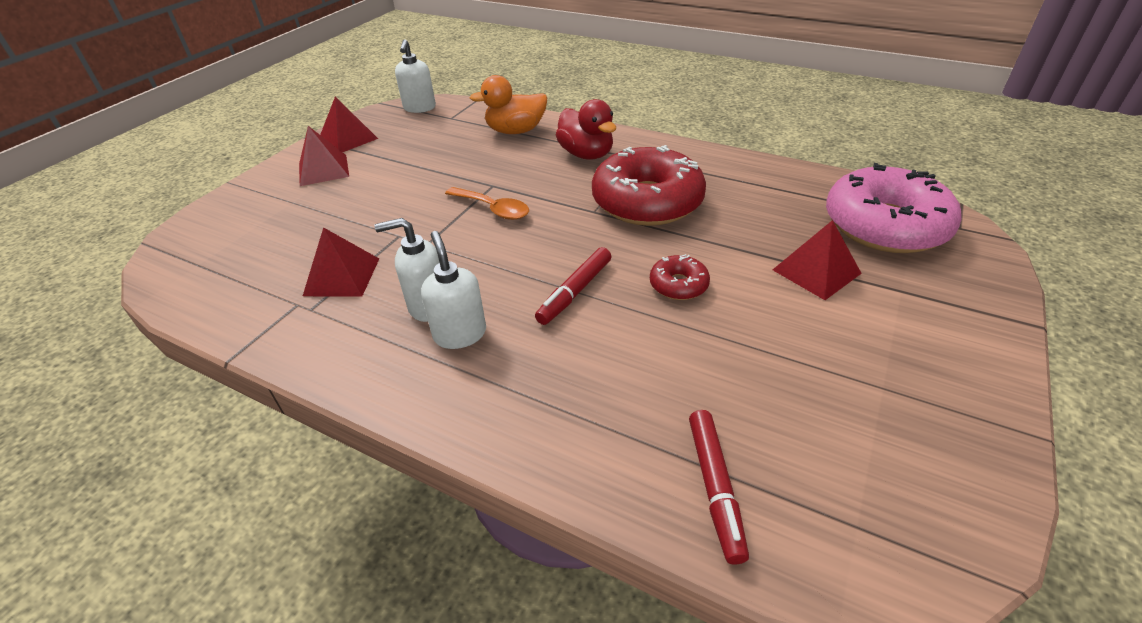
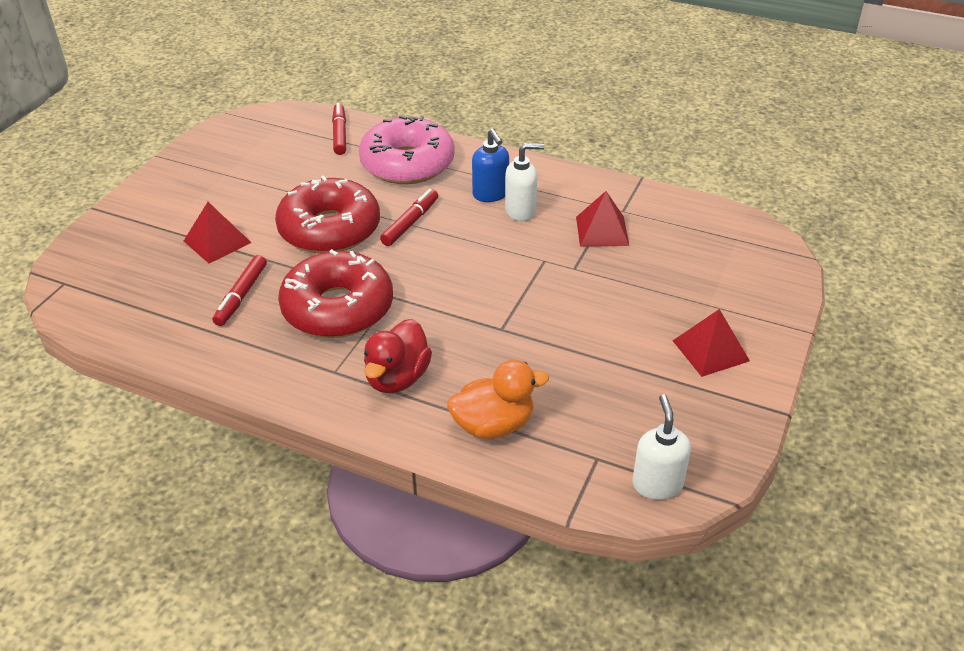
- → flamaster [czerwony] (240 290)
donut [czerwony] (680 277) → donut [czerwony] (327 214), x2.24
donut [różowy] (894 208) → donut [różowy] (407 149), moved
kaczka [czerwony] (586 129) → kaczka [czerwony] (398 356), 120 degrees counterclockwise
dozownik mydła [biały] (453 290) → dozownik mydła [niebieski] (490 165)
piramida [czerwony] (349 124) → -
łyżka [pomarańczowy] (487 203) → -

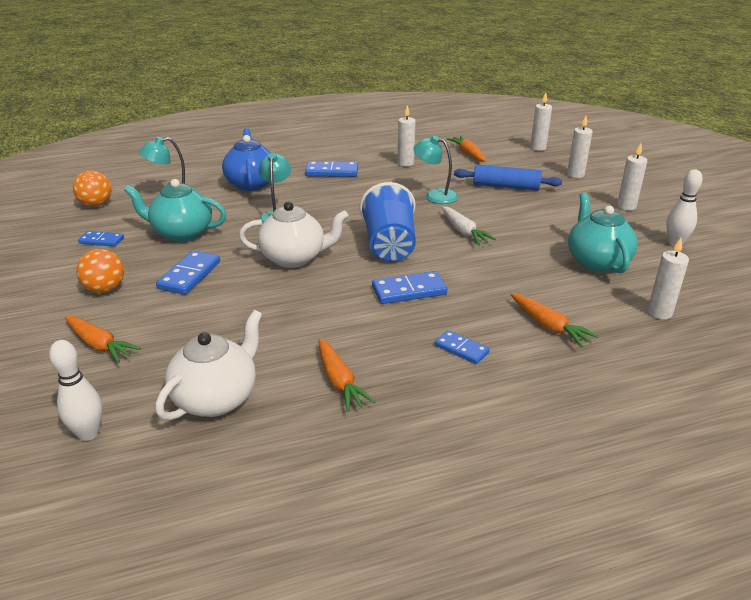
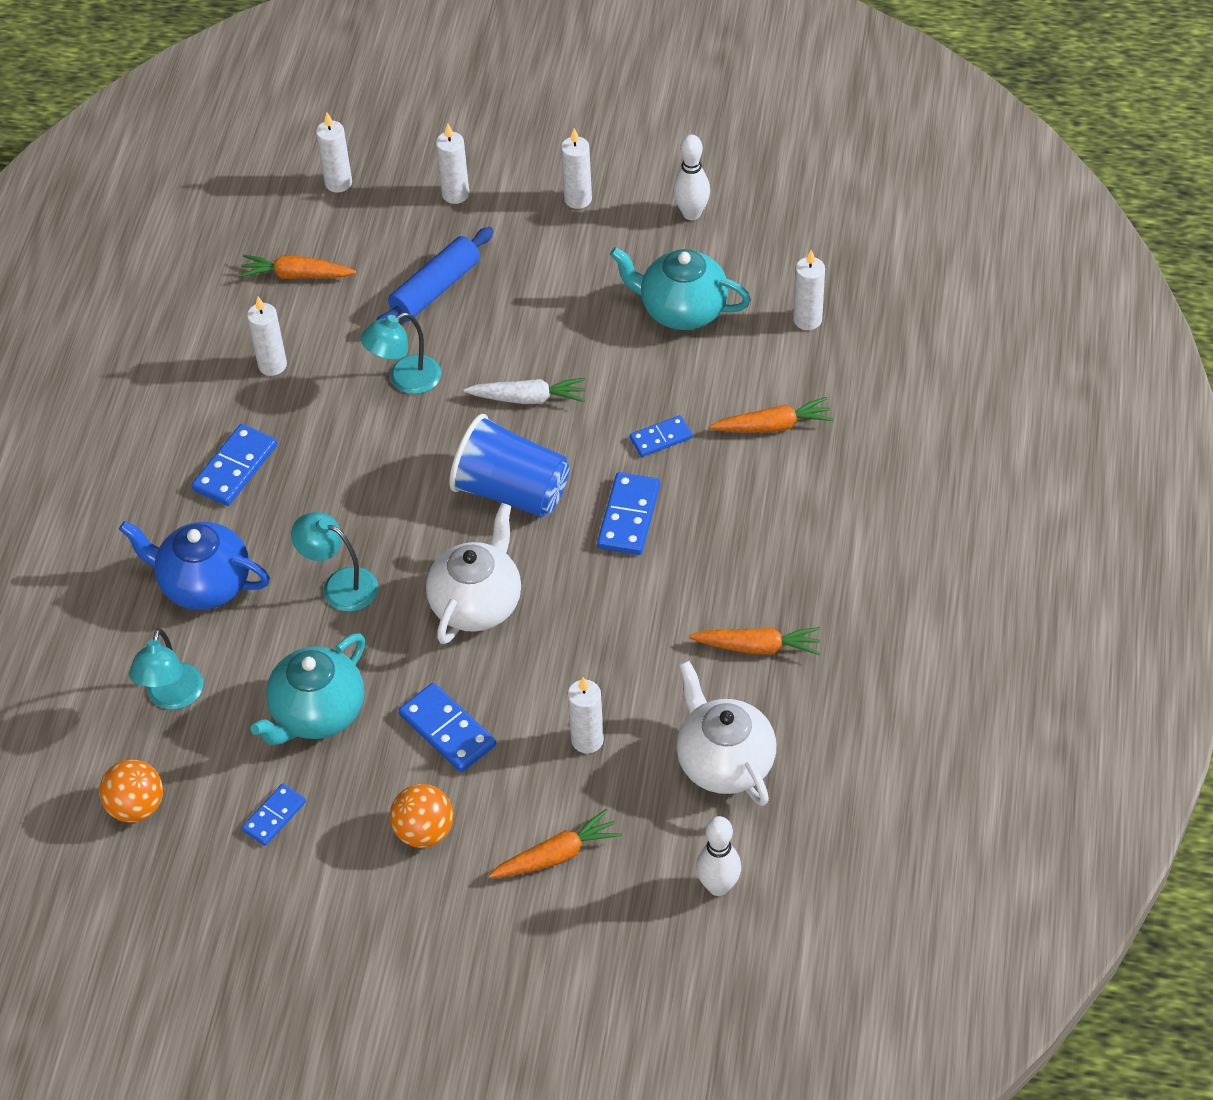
- → świeca [biały] (586 715)
kostka domina [niebieski] (462 347) → kostka domina [niebieski] (661 436), moved

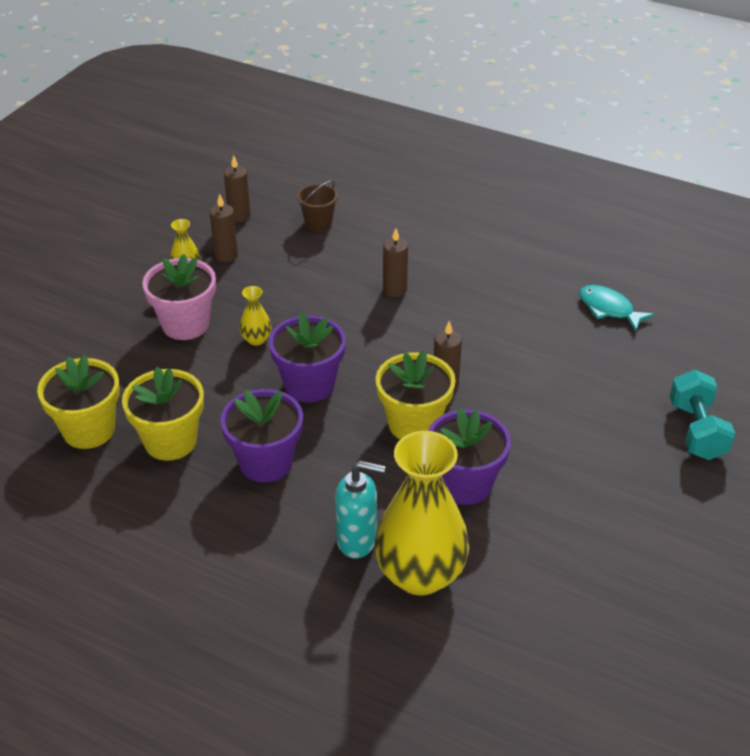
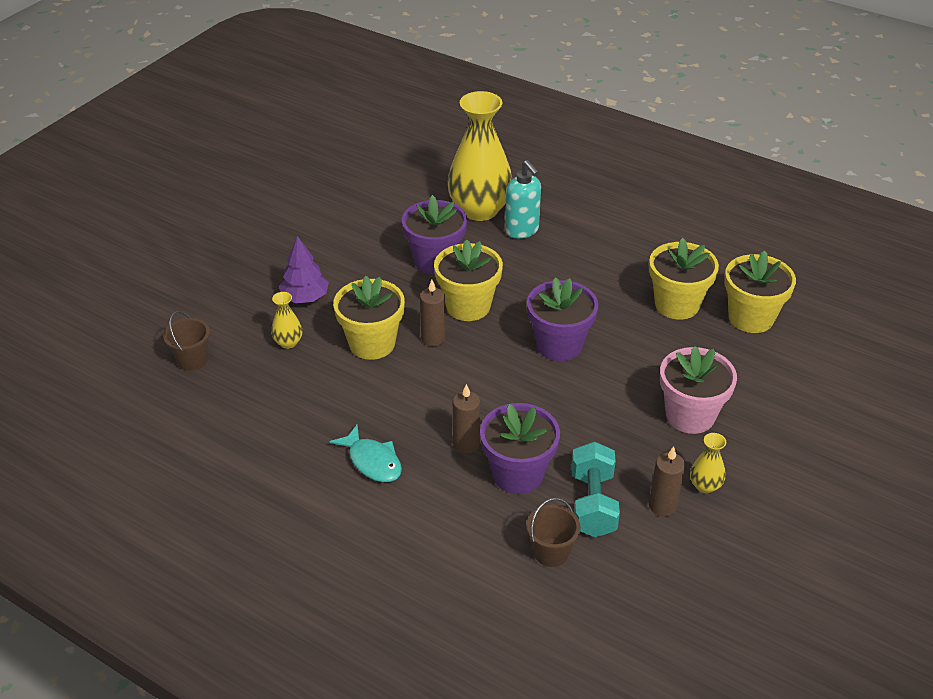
- → wiadro [brązowy] (186 341)
wazon [żółty] (255 316) → wazon [żółty] (286 320), moved
- → drzewko [fioletowy] (304 269)
ryba [turkusowy] (617 308) → ryba [turkusowy] (366 453), moved
- → doniczka [żółty] (369 318)
doniczka [fioletowy] (261 435) → doniczka [fioletowy] (520 448), moved
dozownik mydła [turkusowy] (360 509) → dozownik mydła [turkusowy] (523 199), 135 degrees counterclockwise
hantel [turkusowy] (702 415) → hantel [turkusowy] (595 489), moved
świeca [brązowy] (237 188) → -

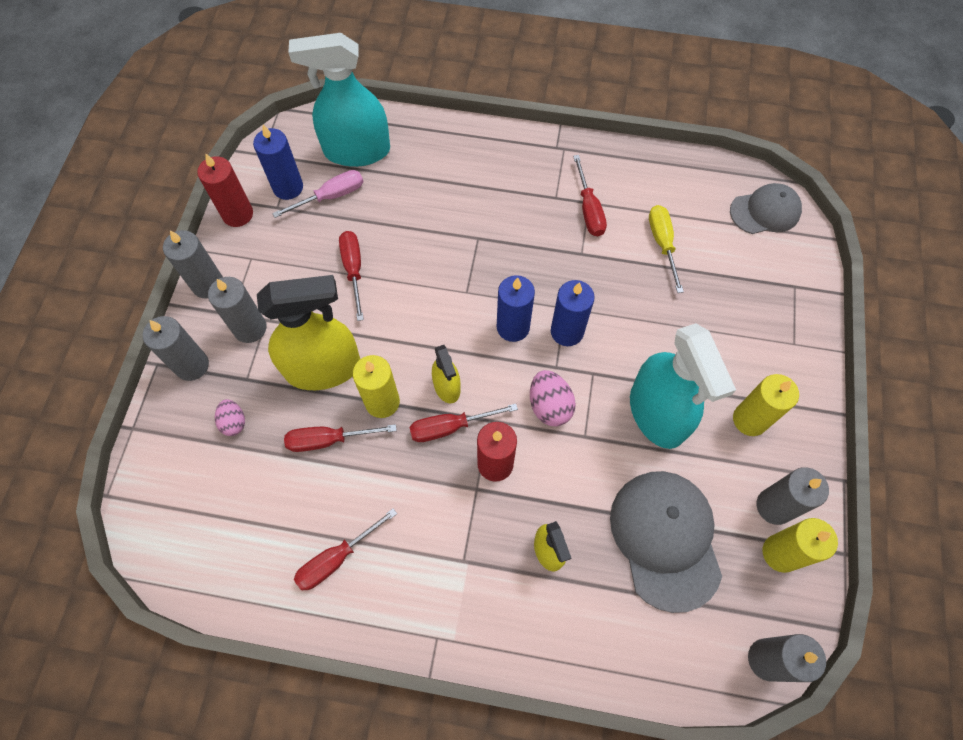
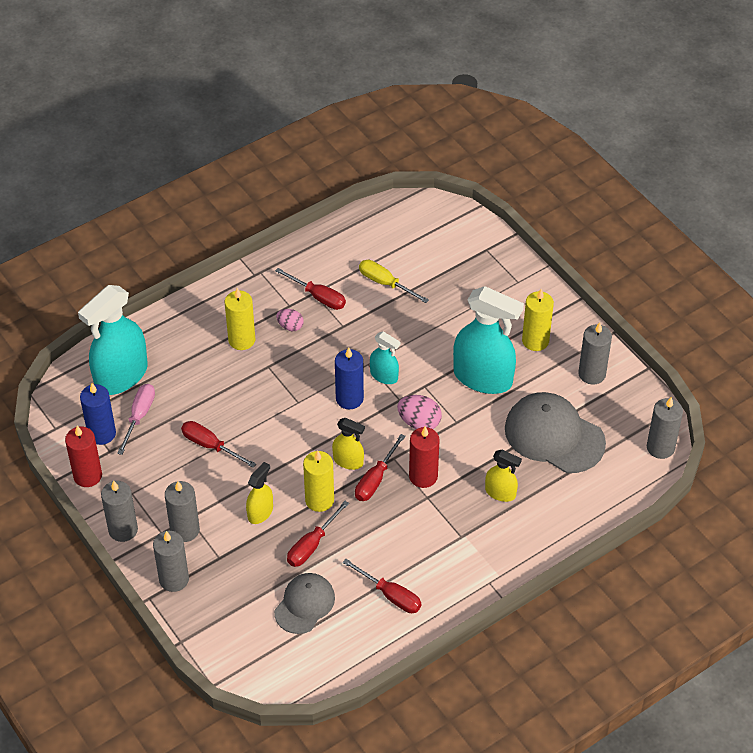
świeca [żółty] (800 545) → świeca [żółty] (240 319), moved
spryskiwacz [żółty] (308 332) → spryskiwacz [żółty] (259 493), x0.50
czapka [szary] (766 208) → czapka [szary] (304 603), moved
jajko [różowy] (230 417) → jajko [różowy] (290 320), moved
śrubokręt [czerwony] (345 549) → śrubokręt [czerwony] (381 586), 60 degrees counterclockwise
świeca [niebieski] (573 313) → spryskiwacz [turkusowy] (385 357)

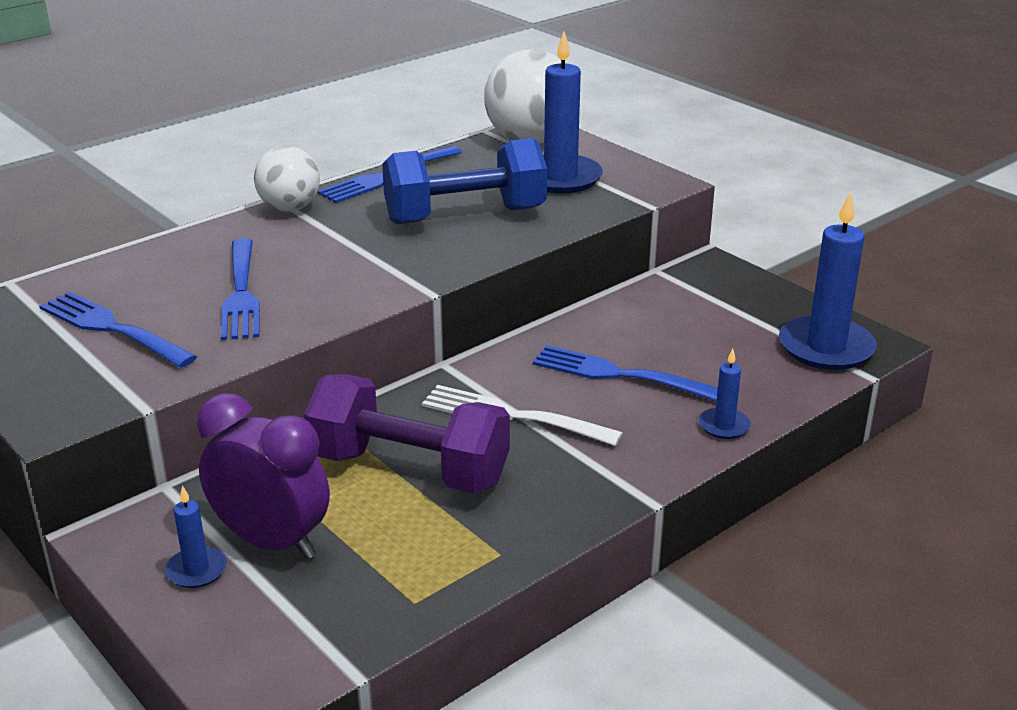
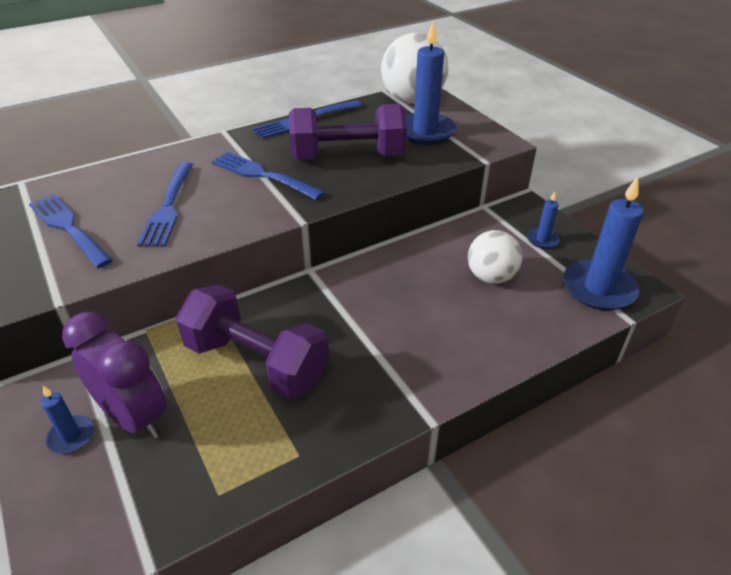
widelec [niebieski] (625 373) → widelec [niebieski] (268 176), moved
hantel [niebieski] (464 181) → hantel [fioletowy] (348 132)
piłka [biały] (287 179) → piłka [biały] (495 257), moved
świeca [niebieski] (725 394) → świeca [niebieski] (543 220), moved
widelec [biały] (522 415) → -

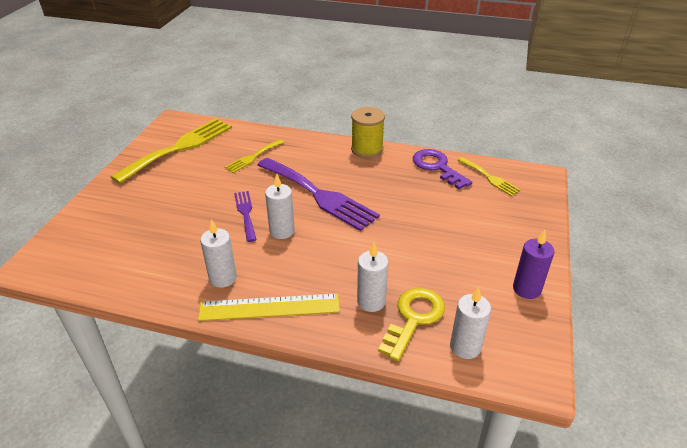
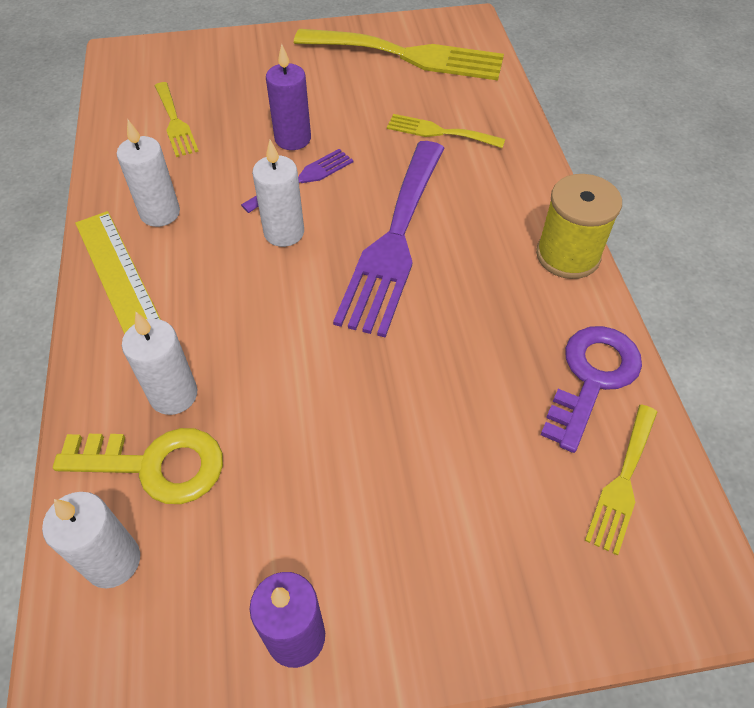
- → widelec [żółty] (177 119)
- → świeca [fioletowy] (288 97)

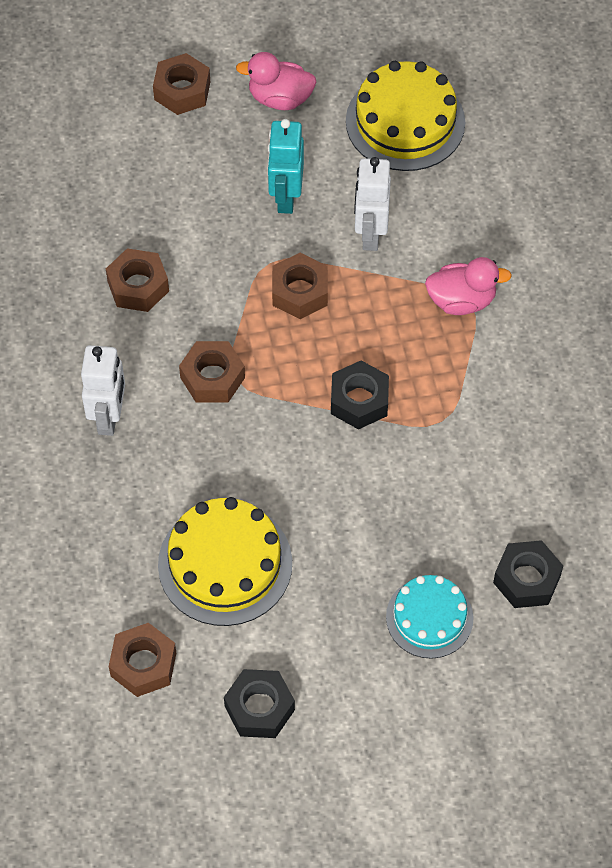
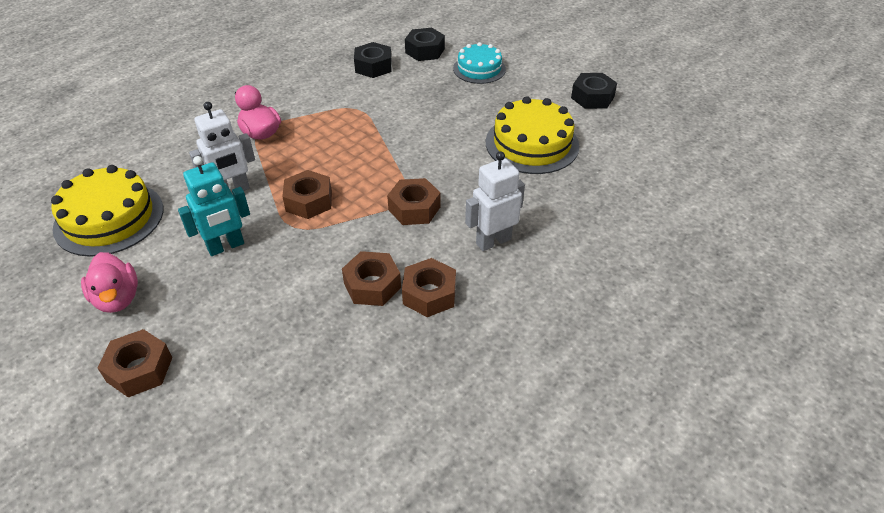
nakrętka [czarny] (360 395) → nakrętka [czarny] (373 60), moved
nakrętka [brązowy] (142 660) → nakrętka [brązowy] (429 287), moved

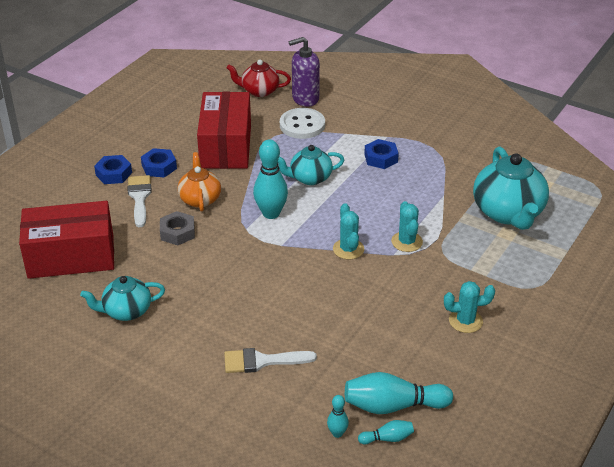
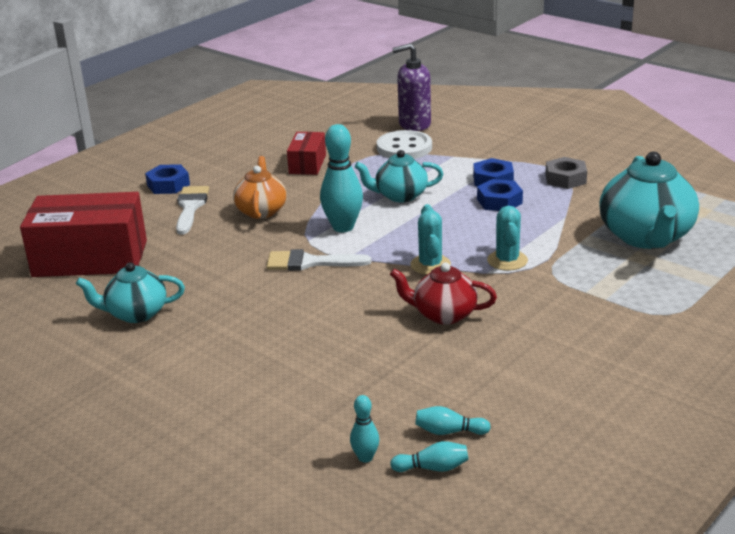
pędzel [biały] (270 360) → pędzel [biały] (318 260), moved
pudełko [czerwony] (224 130) → pudełko [czerwony] (306 153), x0.51
imbryk [czerwony] (259 78) → imbryk [czerwony] (443 293), moved
kręgiel [turkusowy] (399 393) → kręgiel [turkusowy] (453 420), x0.50
nakrętka [niebieski] (159 163) → nakrętka [niebieski] (500 195), moved
nakrętka [szary] (177 228) → nakrętka [szary] (566 173), moved
kaktus [turkusowy] (469 307) → -

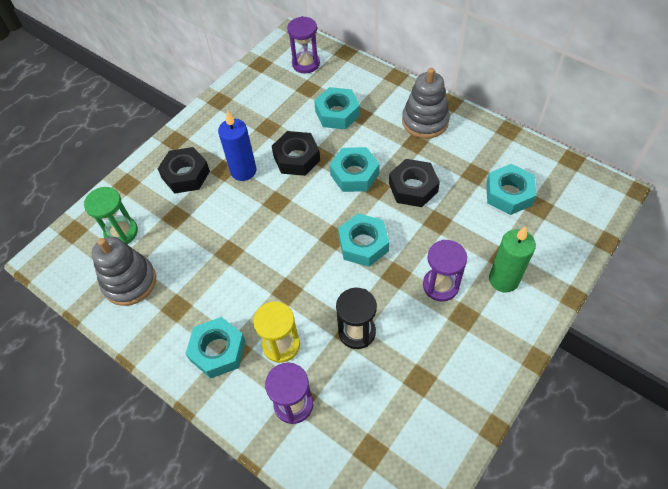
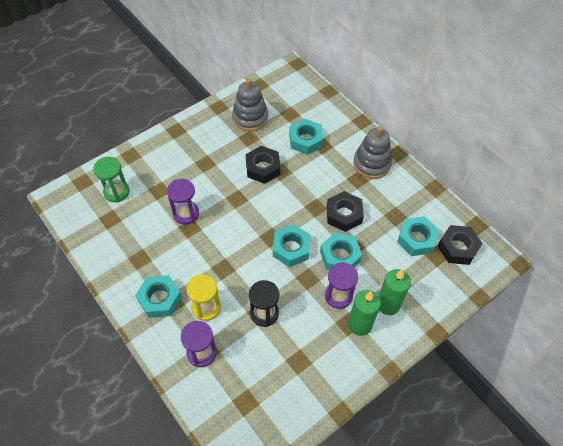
klepsydra [fioletowy] (303 44) → klepsydra [fioletowy] (183 202), moved
zabawka nakładanka [szary] (124 271) → zabawka nakładanka [szary] (250 105), moved
nakrętka [turkusowy] (355 169) → nakrętka [turkusowy] (341 251), moved
- → świeca [zielony] (364 313)
nakrętka [czarny] (183 170) → nakrętka [czarny] (460 245), moved
świeca [niebieski] (237 146) → -

